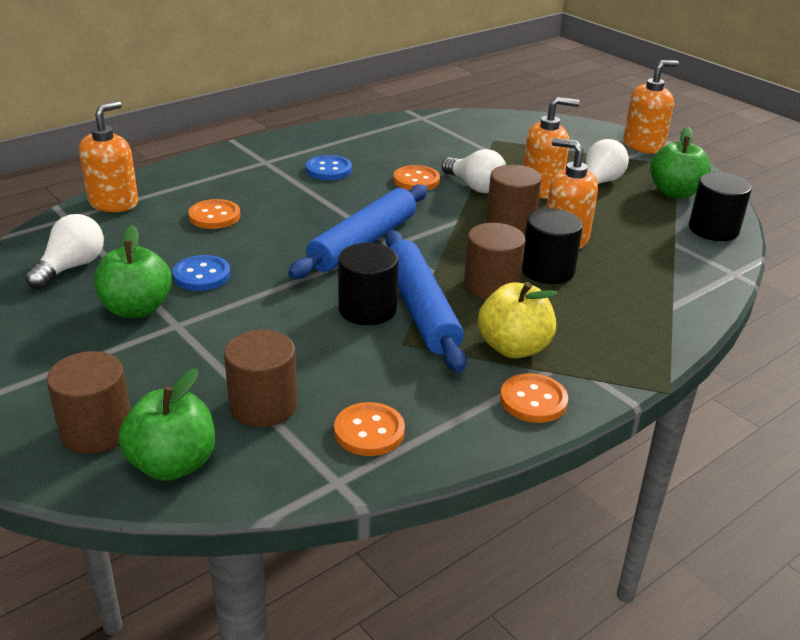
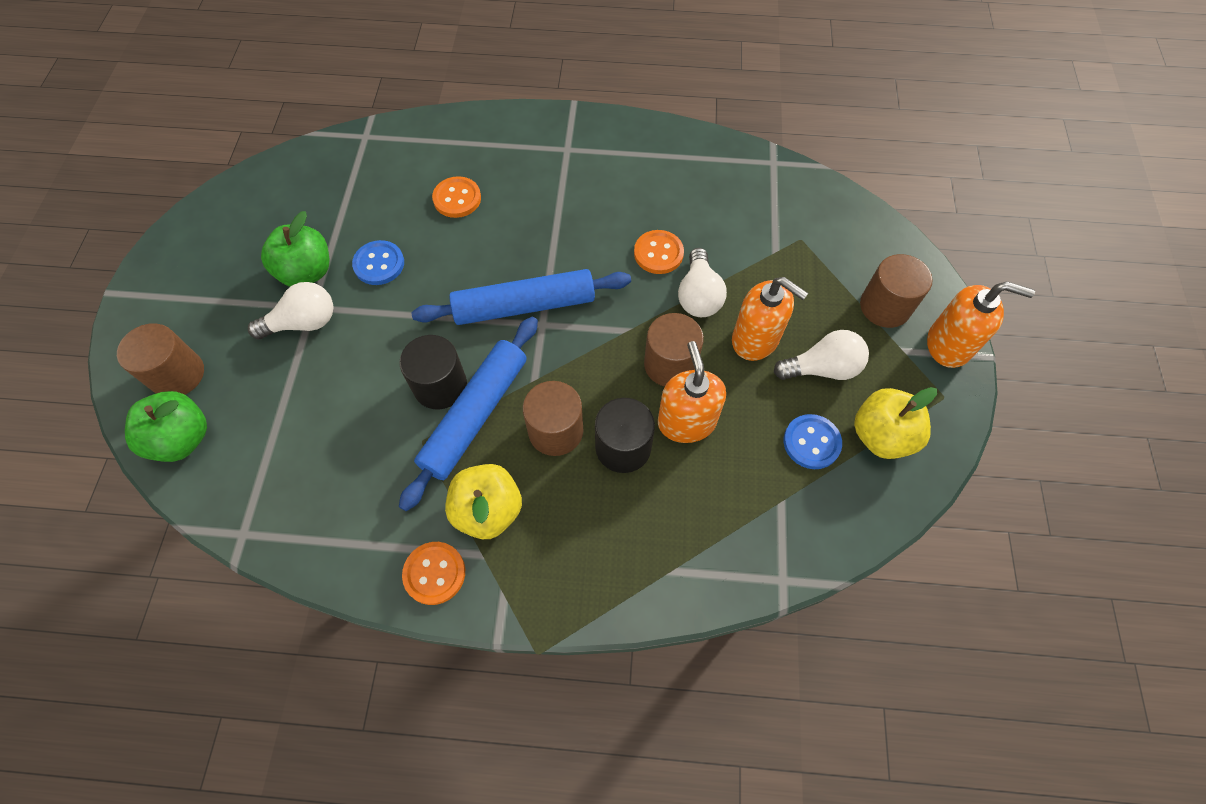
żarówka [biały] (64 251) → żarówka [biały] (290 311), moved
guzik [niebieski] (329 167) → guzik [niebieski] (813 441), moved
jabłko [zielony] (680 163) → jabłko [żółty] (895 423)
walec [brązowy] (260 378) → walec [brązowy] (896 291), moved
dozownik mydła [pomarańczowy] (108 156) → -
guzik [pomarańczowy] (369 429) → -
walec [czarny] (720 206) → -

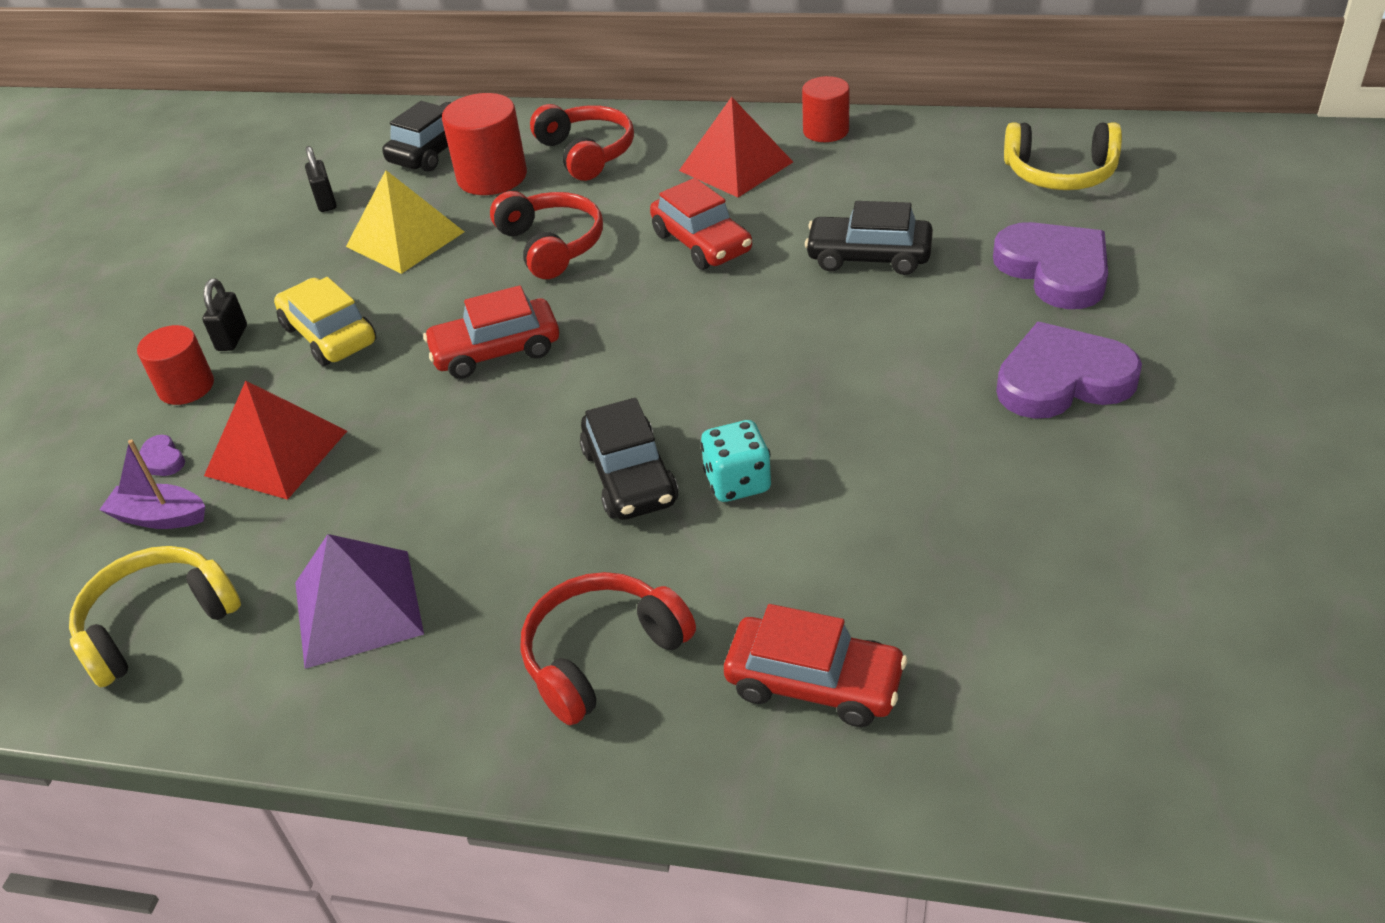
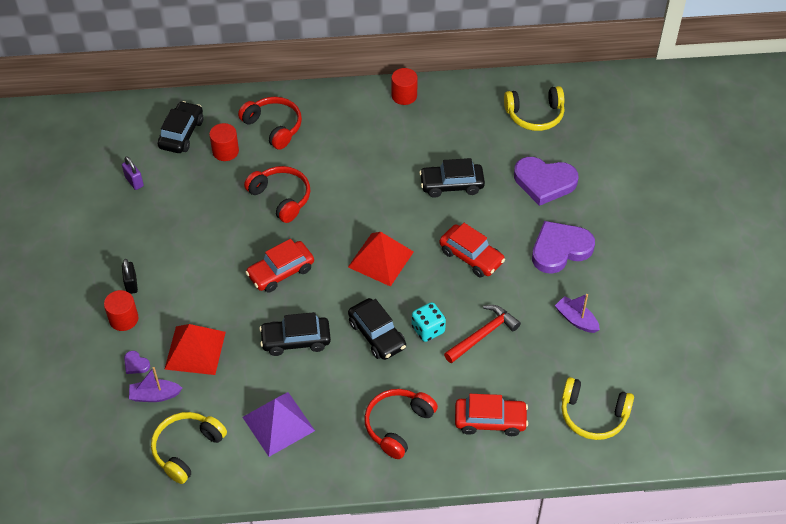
kłódka [czarny] (321 179) → kłódka [fioletowy] (133 173)
walec [czerwony] (484 144) → walec [czerwony] (224 142), x0.66
- → samochód [czarny] (295 334)
piramida [czerwony] (736 147) → piramida [czerwony] (381 259), moved
samochód [czerwony] (701 224) → samochód [czerwony] (472 250), moved
- → młotek [czerwony] (482 334)
serce [fioletowy] (1050 265) → serce [fioletowy] (546 181), 150 degrees clockwise
- → łódka [fioletowy] (577 313)
- → słuchawki [żółty] (598 408)
samochód [żółty] (325 321) → -
piramida [żółty] (405 222) → -

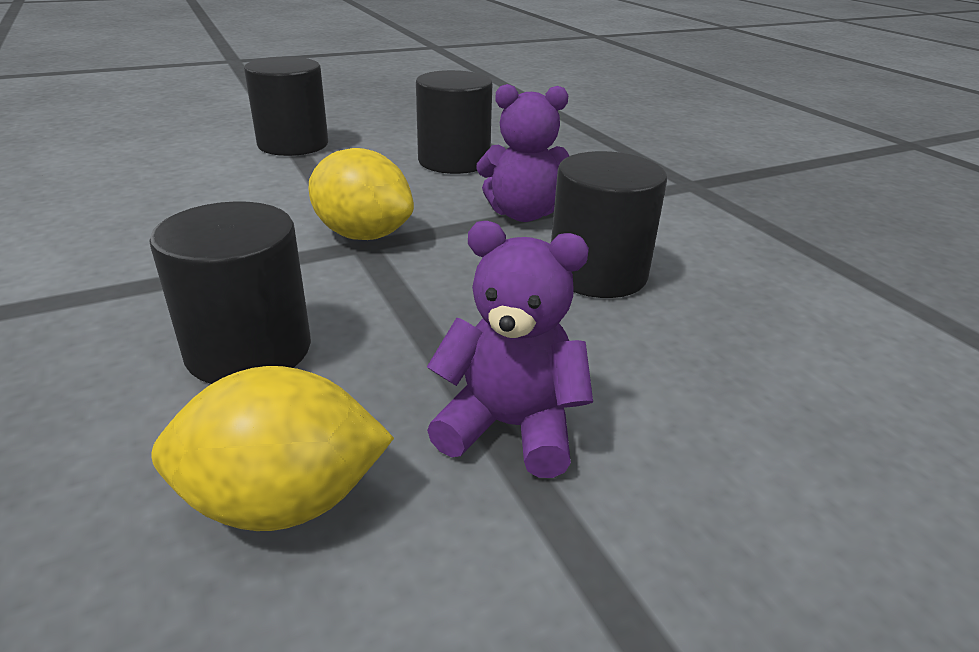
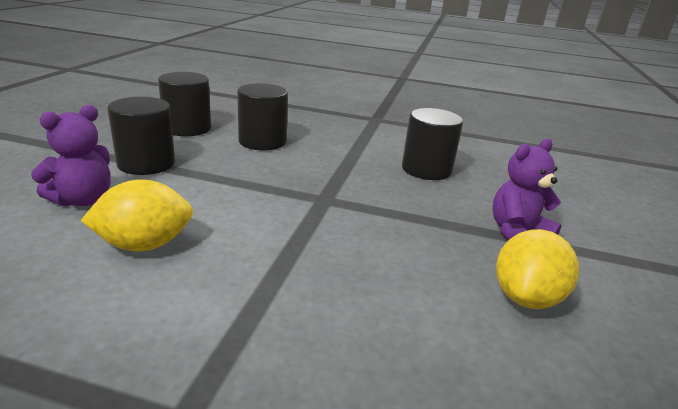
miś [fioletowy] (523 153) → miś [fioletowy] (71 156), moved
cytryna [żółty] (361 194) → cytryna [żółty] (137 215), moved
walec [czarny] (230 292) → walec [czarny] (184 104), moved

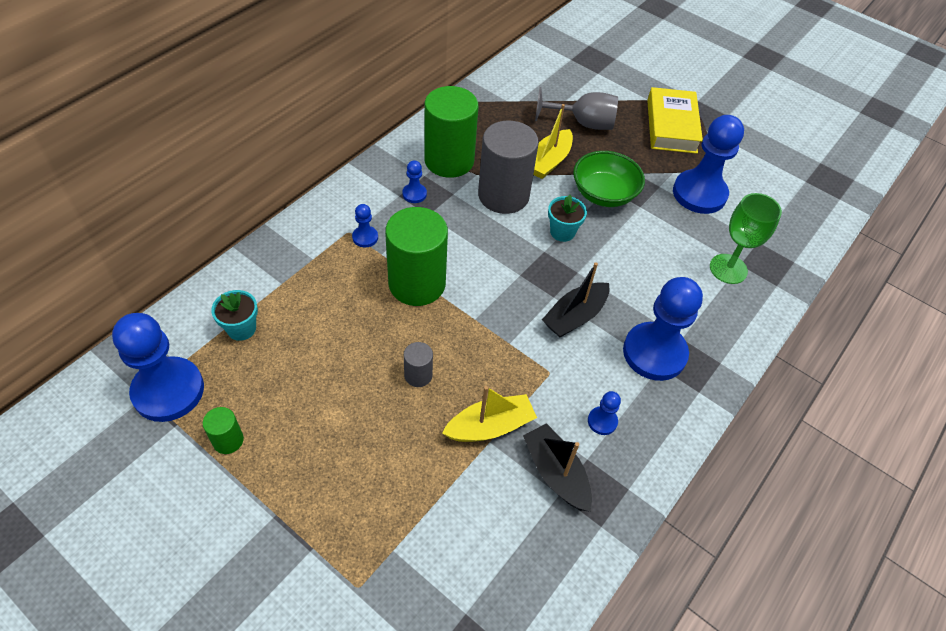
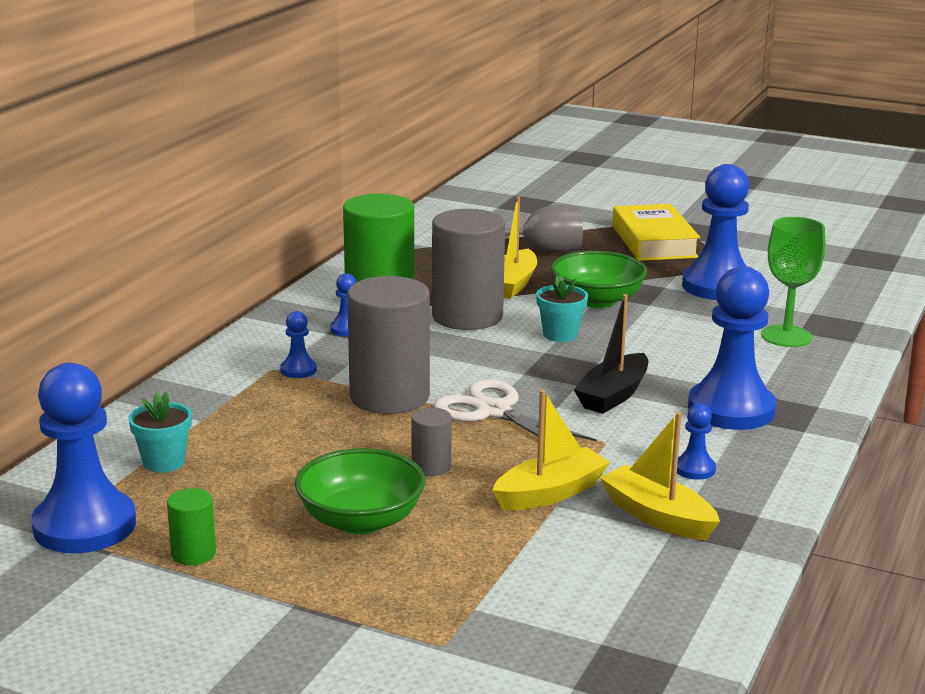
- → miska [zielony] (360 491)
walec [zielony] (416 256) → walec [szary] (388 345)
- → nożyczki [biały] (515 410)
łódka [czarny] (557 467) → łódka [żółty] (660 476)

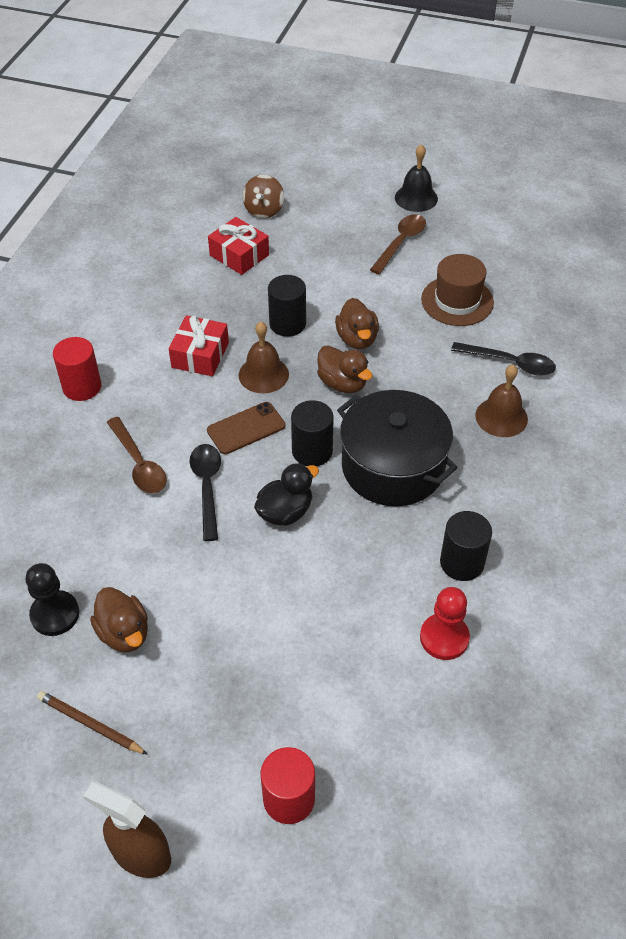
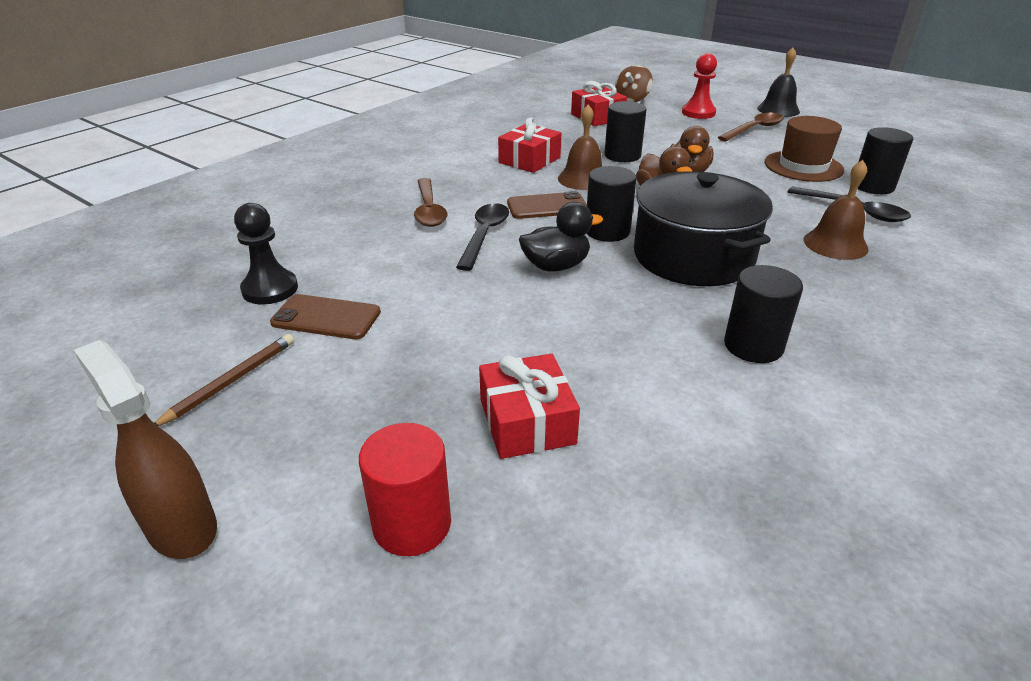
ołówek [brązowy] (92 723) → ołówek [brązowy] (224 380), 75 degrees clockwise
kaczka [brązowy] (119 619) → telefon [brązowy] (325 316)
- → prezent [czerwony] (529 406)
pionek [czerwony] (445 623) → pionek [czerwony] (699 86), moved
- → walec [czarny] (885 160)
walec [czerwony] (77 369) → -

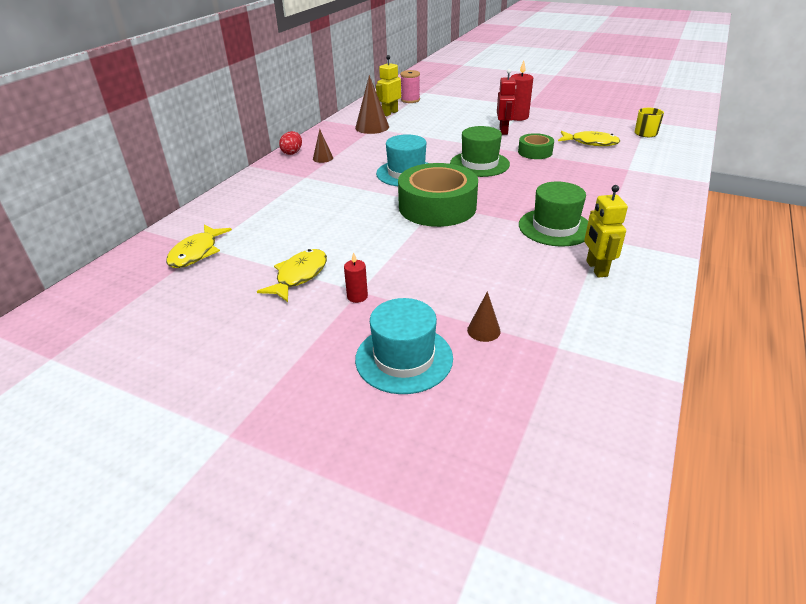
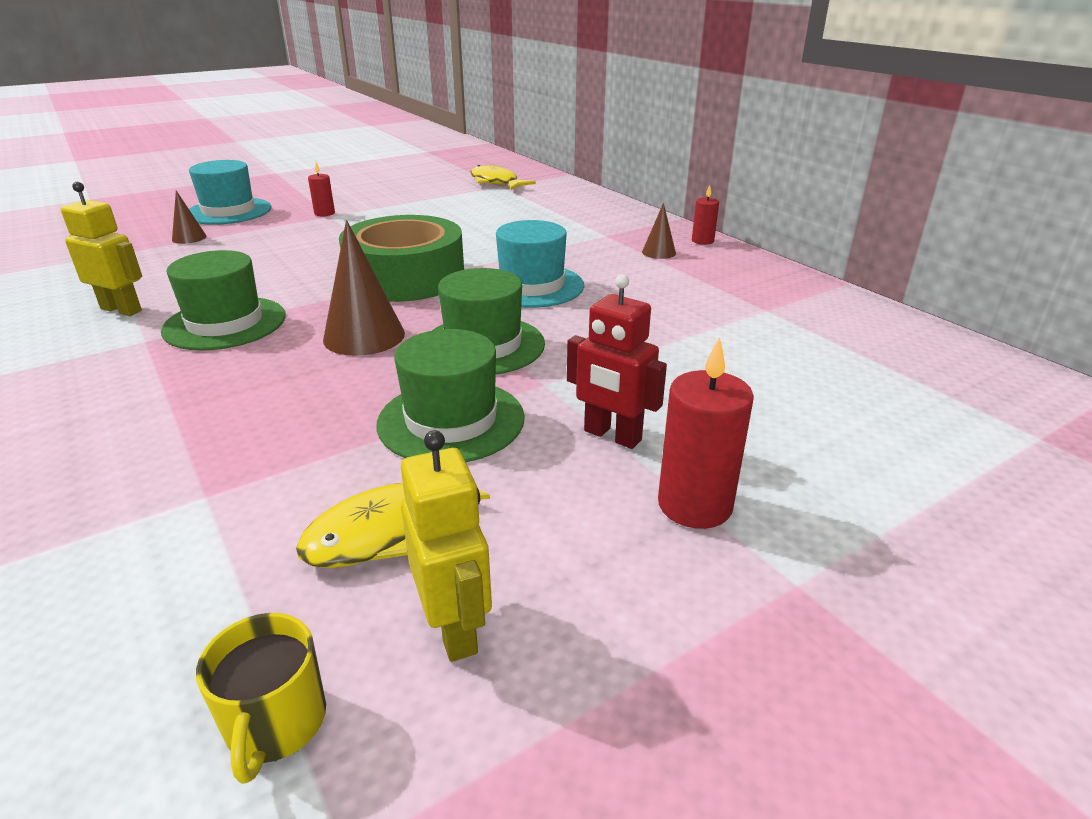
stożek [brązowy] (372 104) → stożek [brązowy] (364 288), moved
taśma klejąca [zielony] (536 146) → kapelusz [zielony] (450 395)
robot [żółty] (388 85) → robot [żółty] (446 546), moved
jajko [czerwony] (290 143) → świeca [czerwony] (705 215)
ryba [żółty] (292 275) → -
szpulka [różowy] (410 86) → -

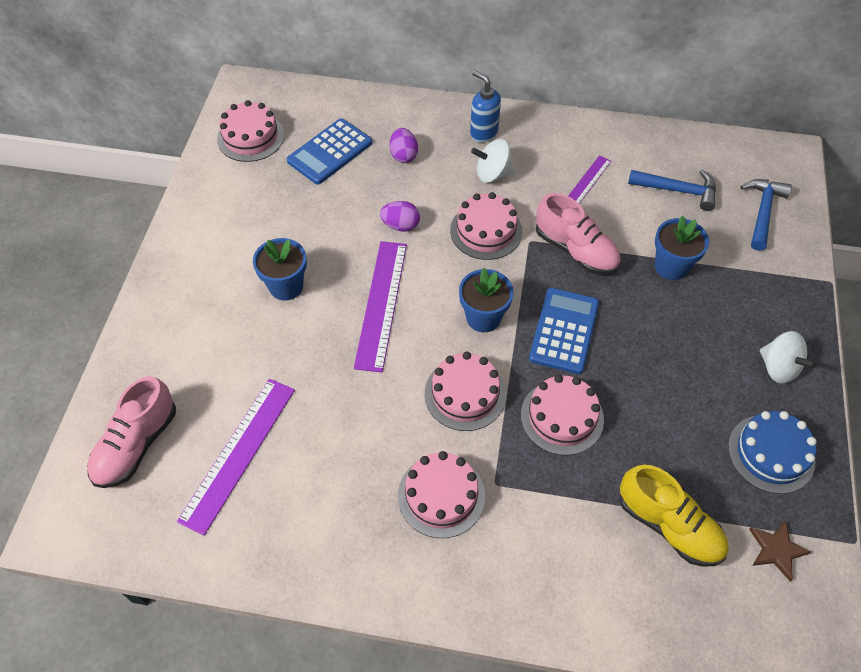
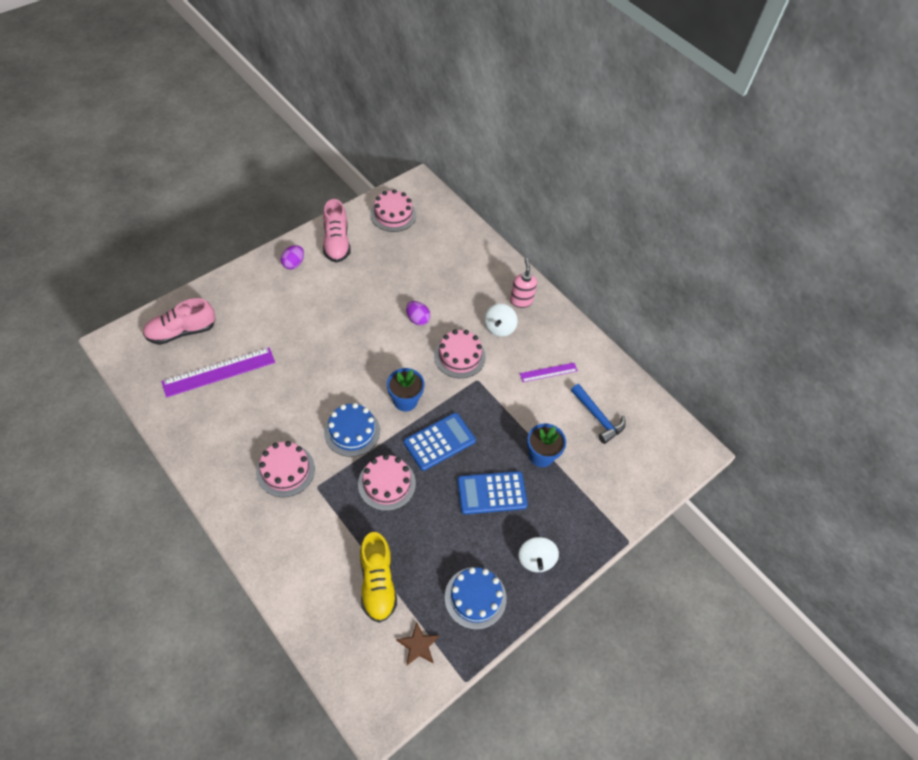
jajko [fioletowy] (404 145) → jajko [fioletowy] (292 257), moved
but [różowy] (578 234) → but [różowy] (336 231), moved
tort [różowy] (465 391) → tort [niebieski] (352 430)
kalkulator [niebieski] (329 151) → kalkulator [niebieski] (492 492), moved
bączek [biały] (493 161) → bączek [biały] (500 320), 105 degrees counterclockwise
dozownik mydła [niebieski] (485 106) → dozownik mydła [różowy] (523 283)
doniczka [niebieski] (280 269) → -
linijka [fioletowy] (380 307) → -
młotek [niebieski] (766 215) → -

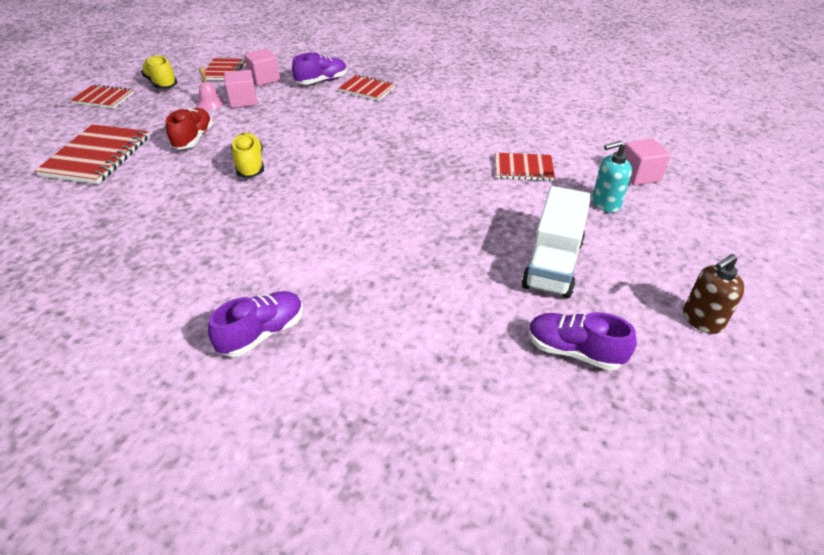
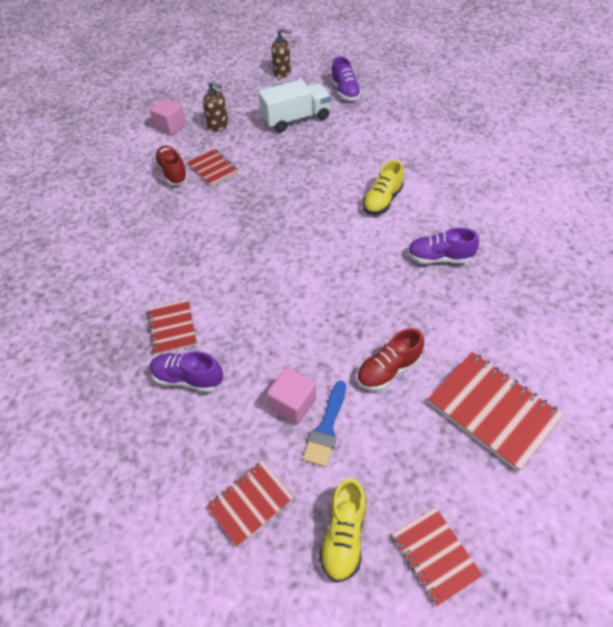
- → but [czerwony] (171 165)
dozownik mydła [turkusowy] (612 177) → dozownik mydła [brązowy] (215 106)
dzwonek [różowy] (210 88) → pędzel [niebieski] (324 424)
but [żółty] (247 155) → but [żółty] (383 187), moved
but [fioletowy] (255 324) → but [fioletowy] (443 246), moved
zeszyt [czerwony] (92 154) → zeszyt [czerwony] (495 412), 75 degrees clockwise
sześcian [różowy] (262 67) → -

